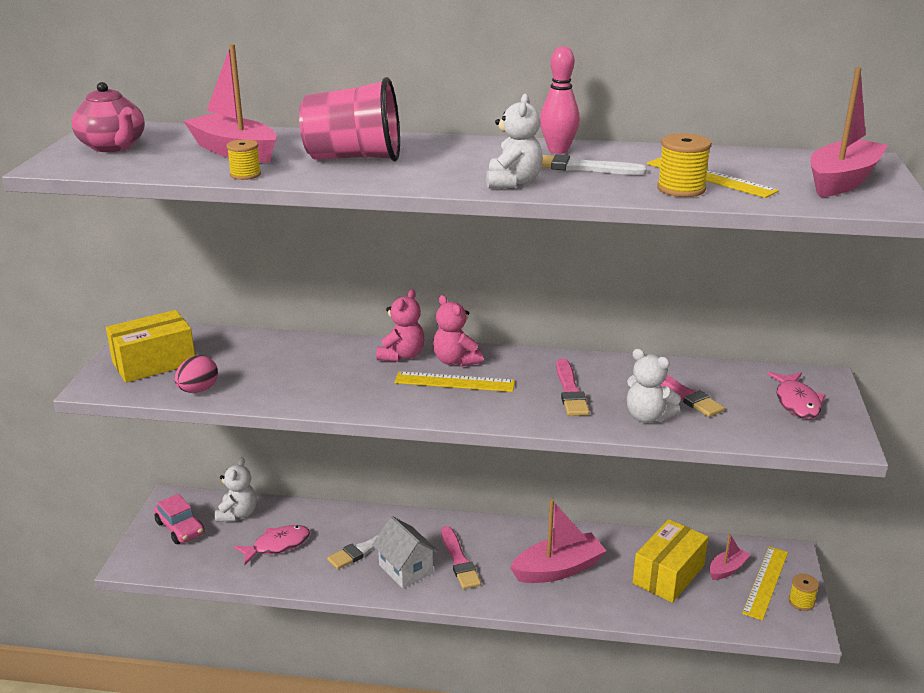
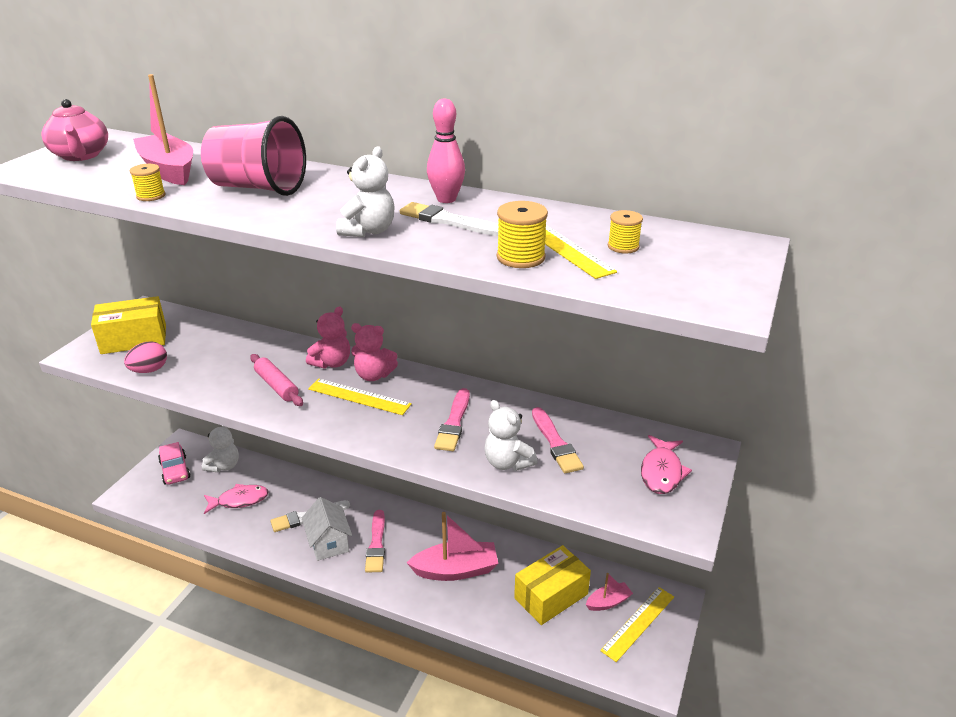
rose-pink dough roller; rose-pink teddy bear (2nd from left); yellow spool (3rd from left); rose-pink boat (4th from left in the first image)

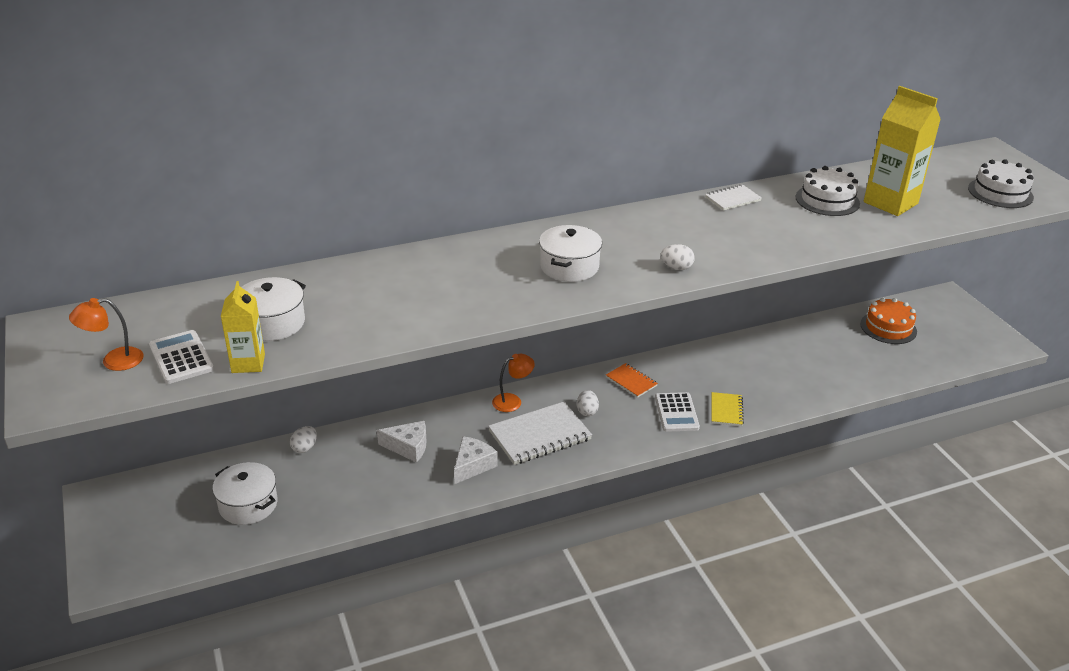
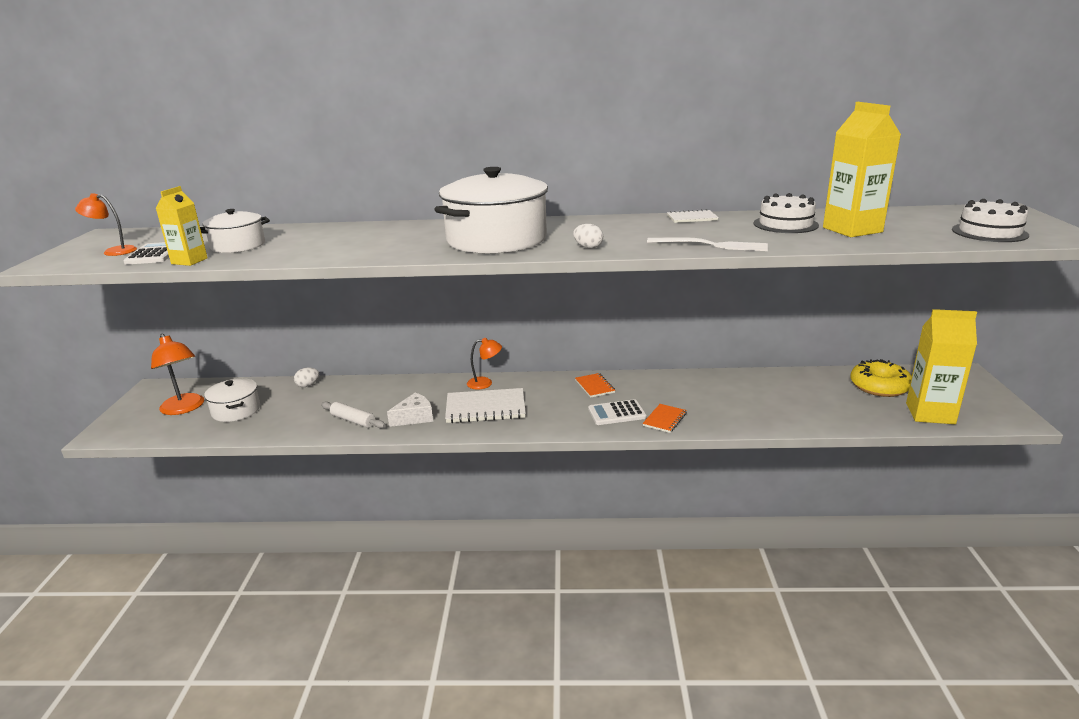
orange-coloured lamp (2nd from left); pure white dough roller; pure white stockpot (3rd from left); pure white pocket calculator (2nd from left); orange-coloured notepad (2nd from left); pure white dinner fork; yellow donut; yellow carton (3rd from left); pure white piece of cheese (1st from left in the first image); pure white toy egg (2nd from left in the first image)

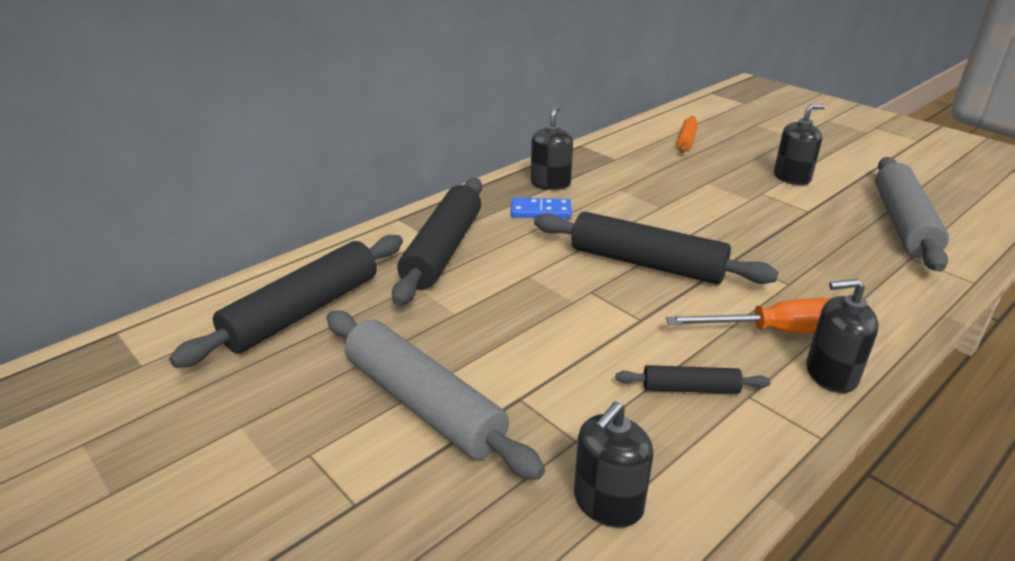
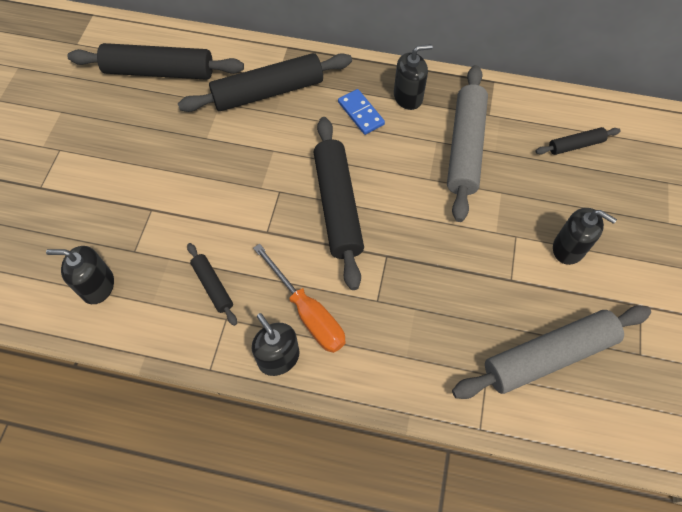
ash-grey dough roller (1st from left); ebony dough roller (5th from left)

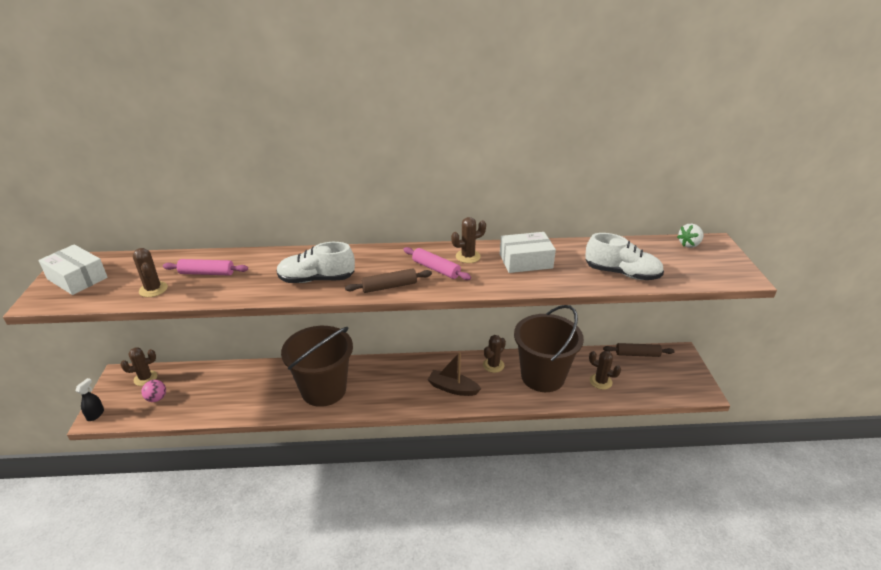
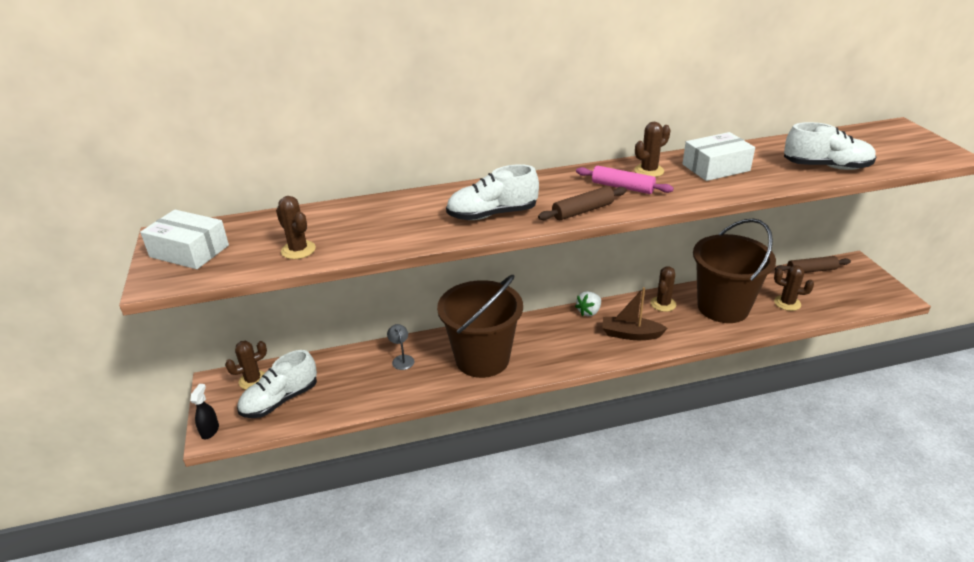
pure white sneaker (1st from left); ash-grey lamp; pure white berry; rose-pink dough roller (1st from left in the first image)

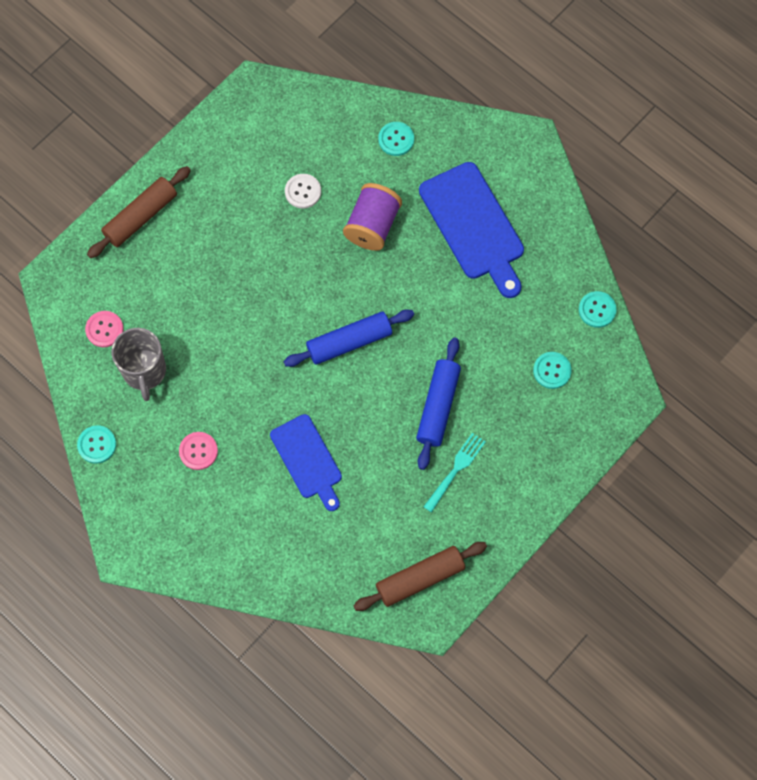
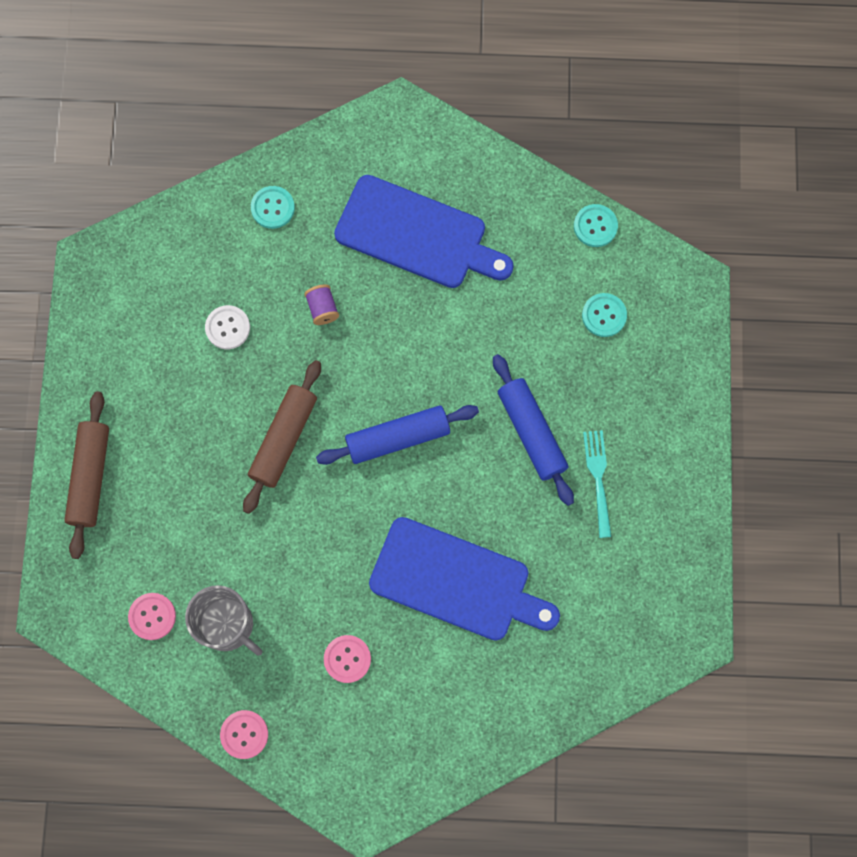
rose-pink button (2nd from left); russet dough roller (2nd from left); purple spool; royal blue dough roller (1st from left); royal blue chopping board (2nd from left)

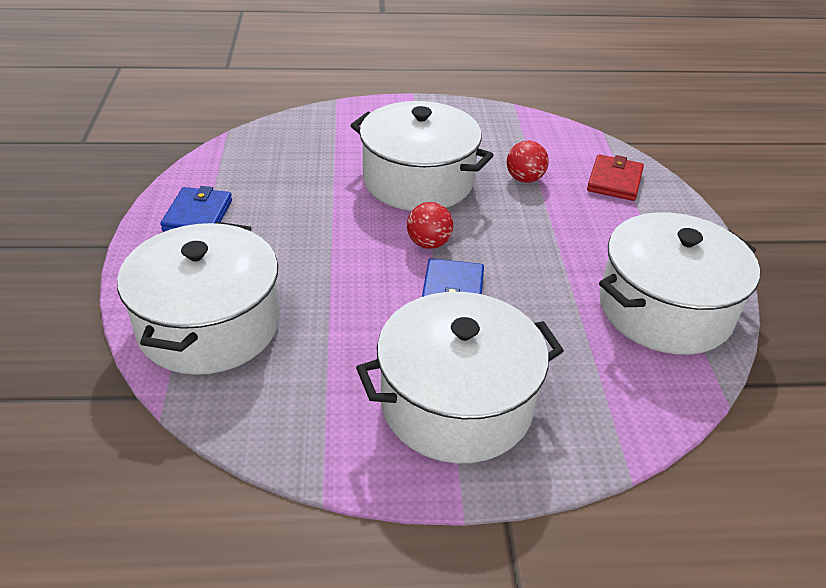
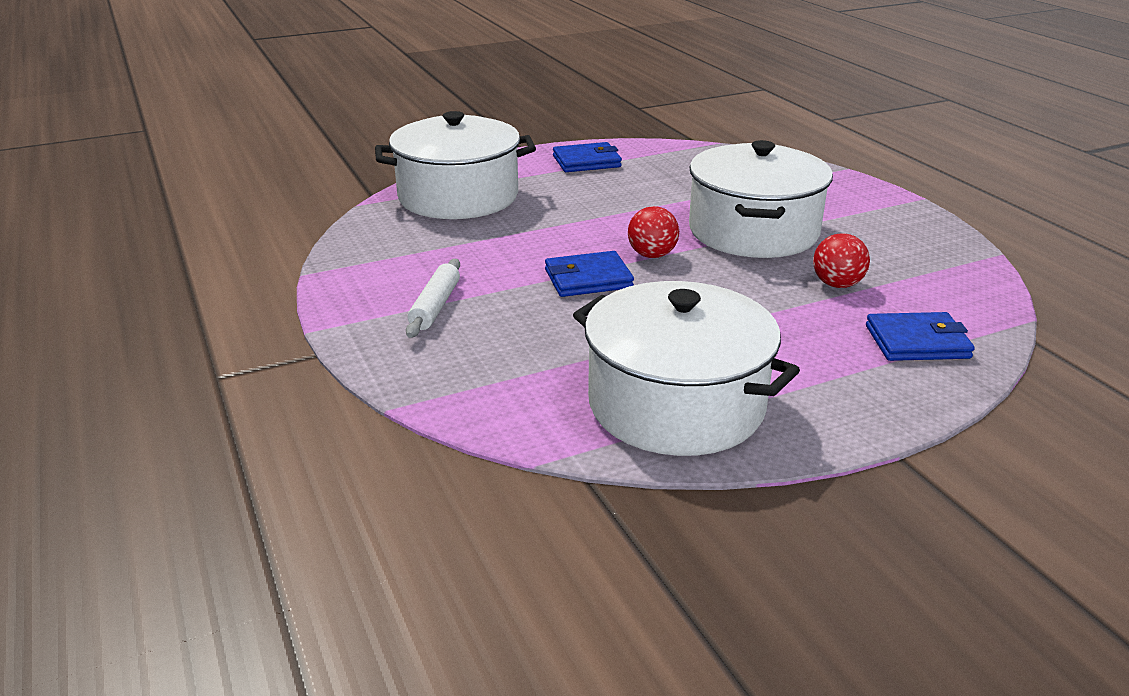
pure white dough roller; royal blue wallet (3rd from left)

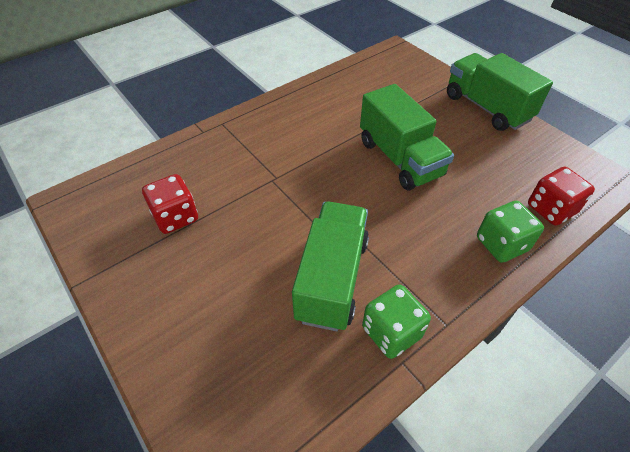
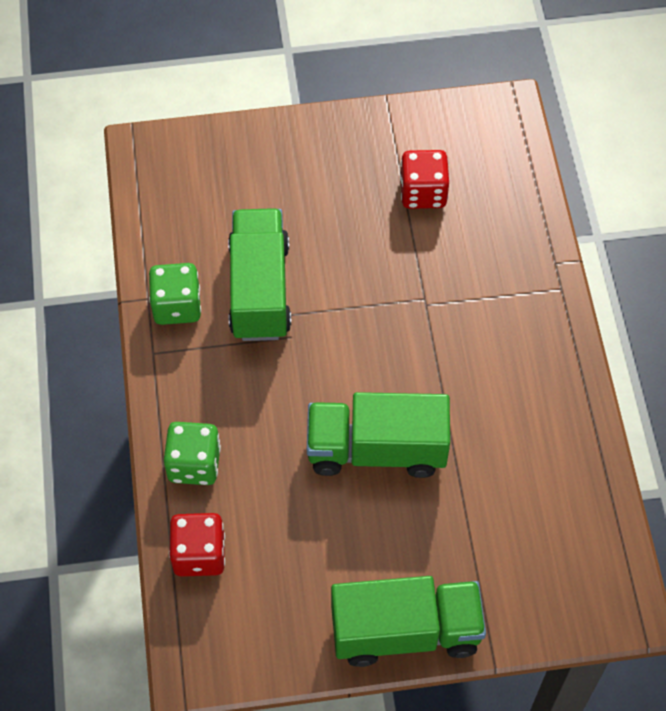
green lorry (1st from left)

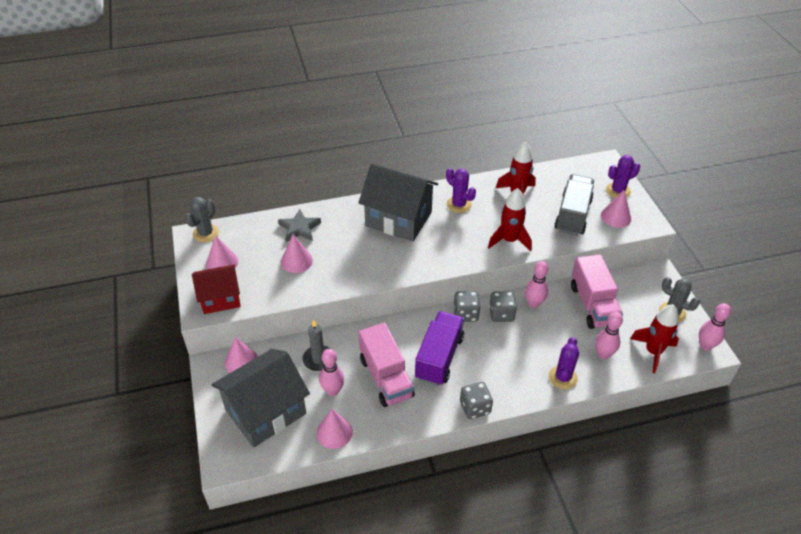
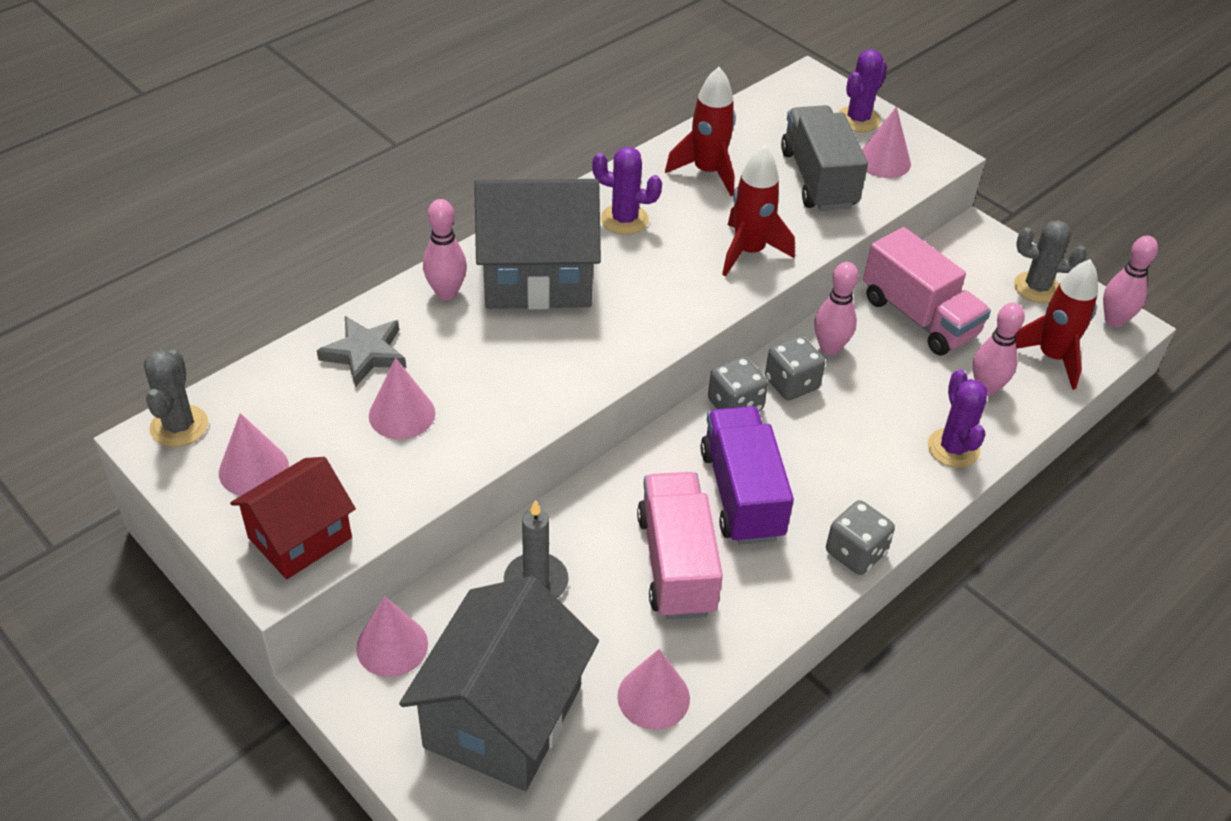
rose-pink skittle (1st from left); rose-pink lorry (1st from left)

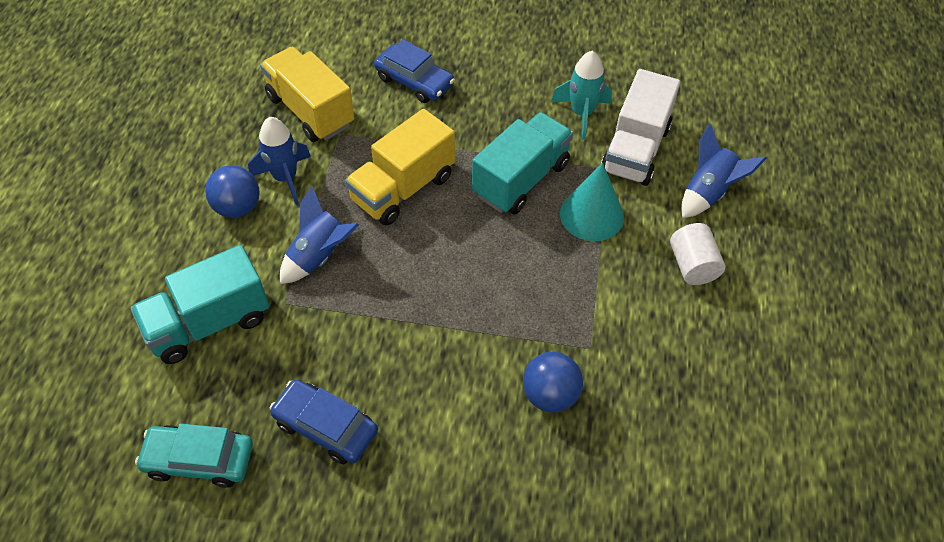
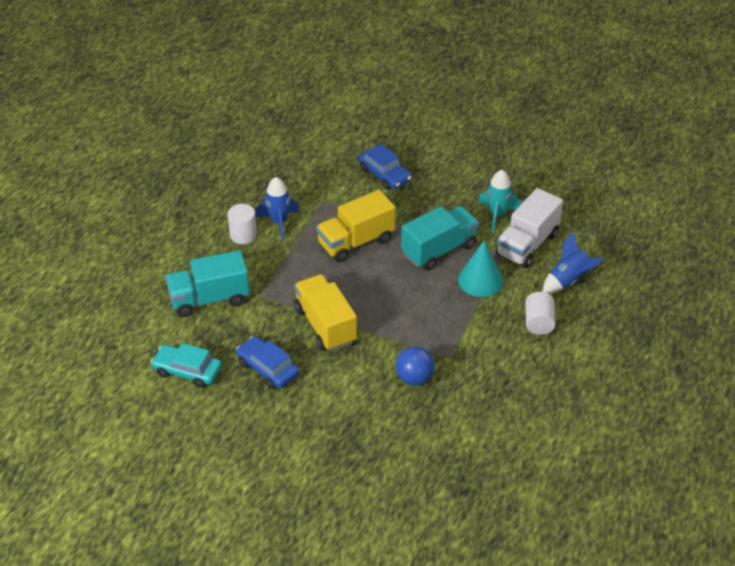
pure white solid cylinder (1st from left); yellow lorry (1st from left); royal blue spaceship (2nd from left in the first image)

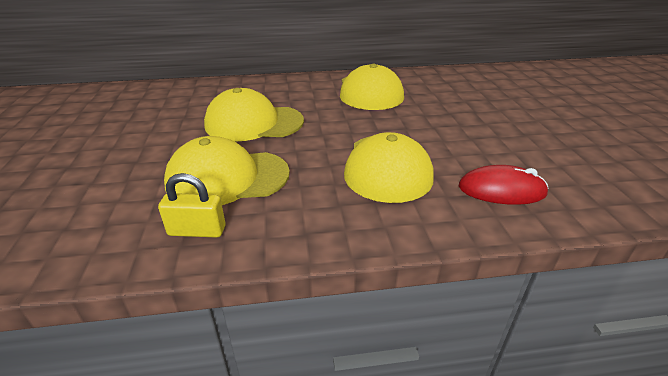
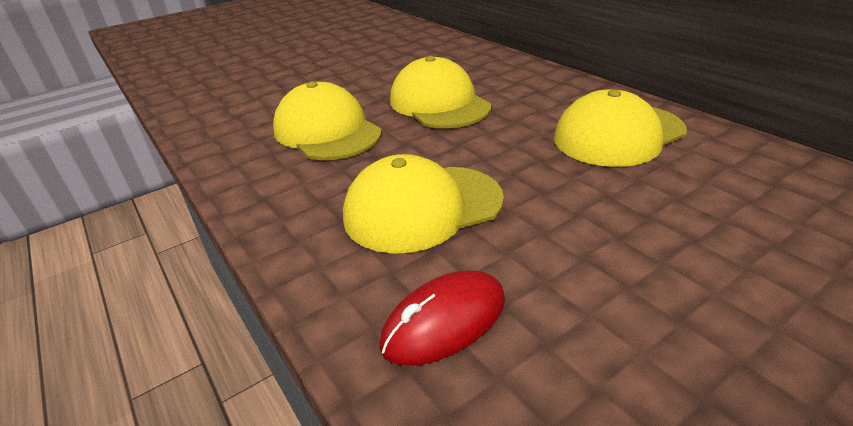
crimson PC mouse; yellow small lock

